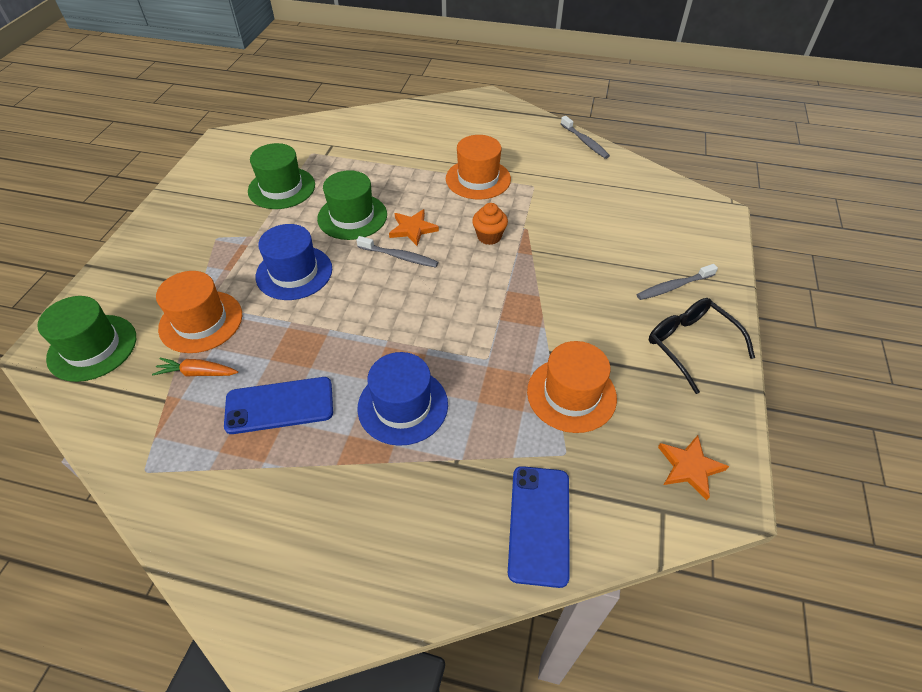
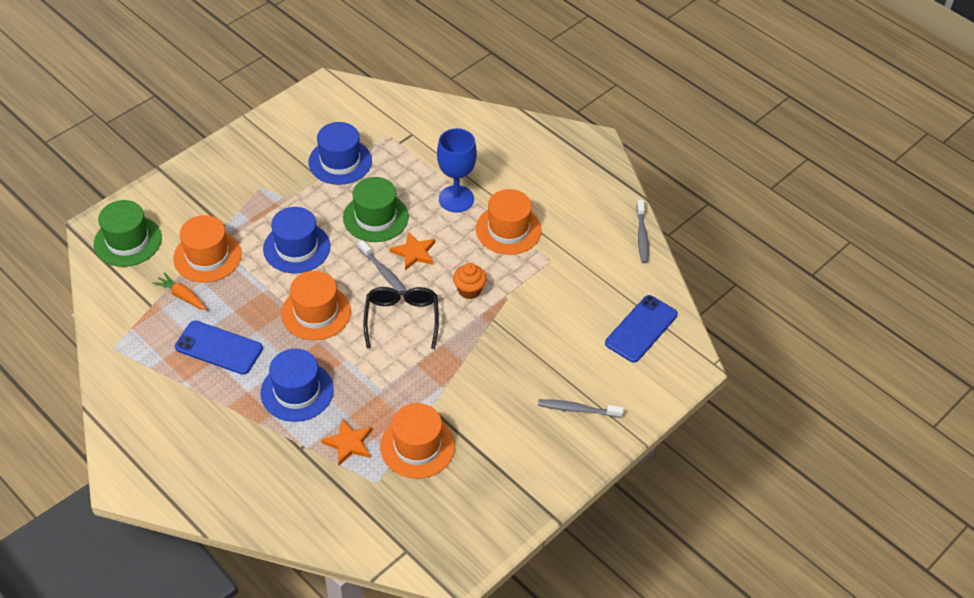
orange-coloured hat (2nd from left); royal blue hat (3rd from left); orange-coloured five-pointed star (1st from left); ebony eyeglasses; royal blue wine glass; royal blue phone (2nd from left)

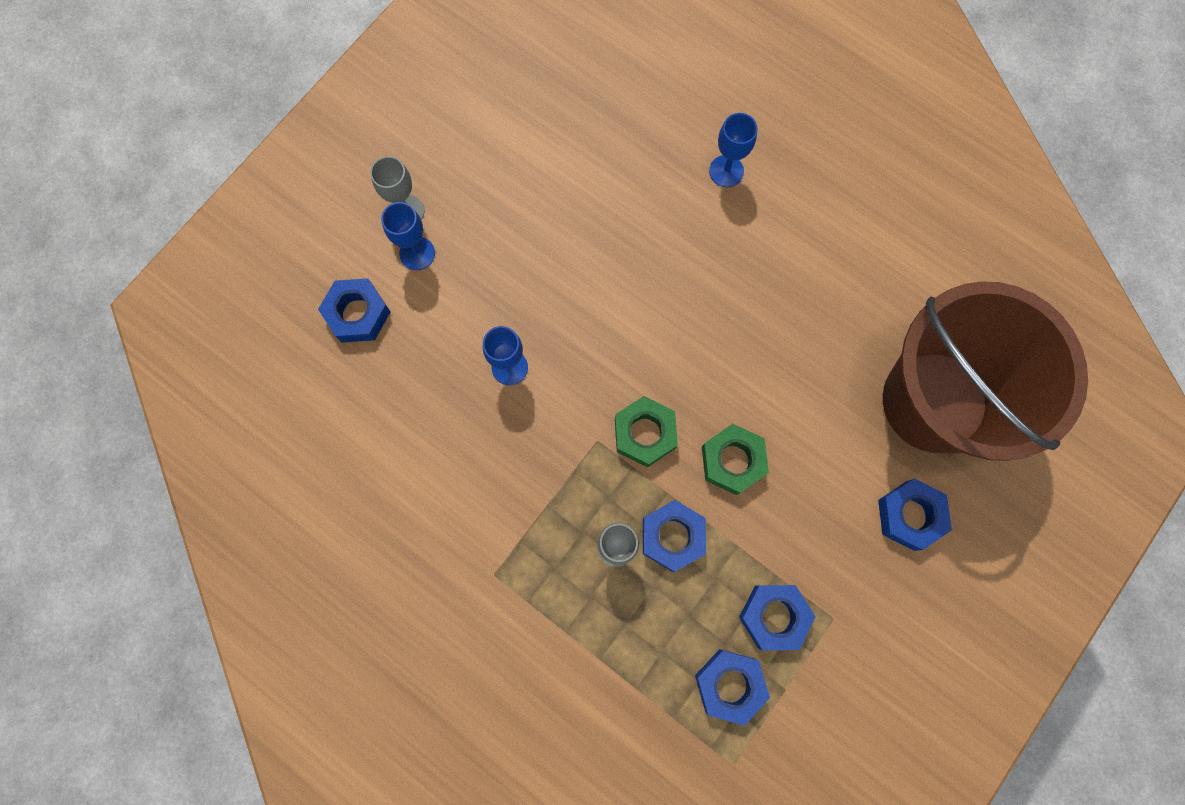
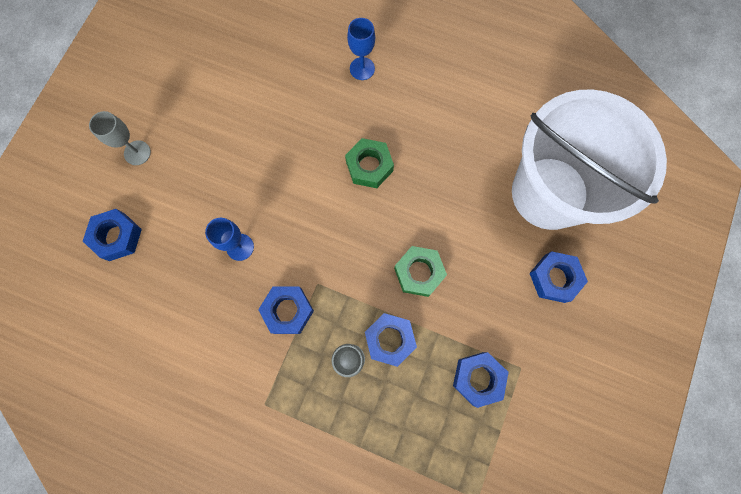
royal blue hexagon nut (2nd from left); green hexagon nut (1st from left); pure white bucket; royal blue wine glass (1st from left in the first image)

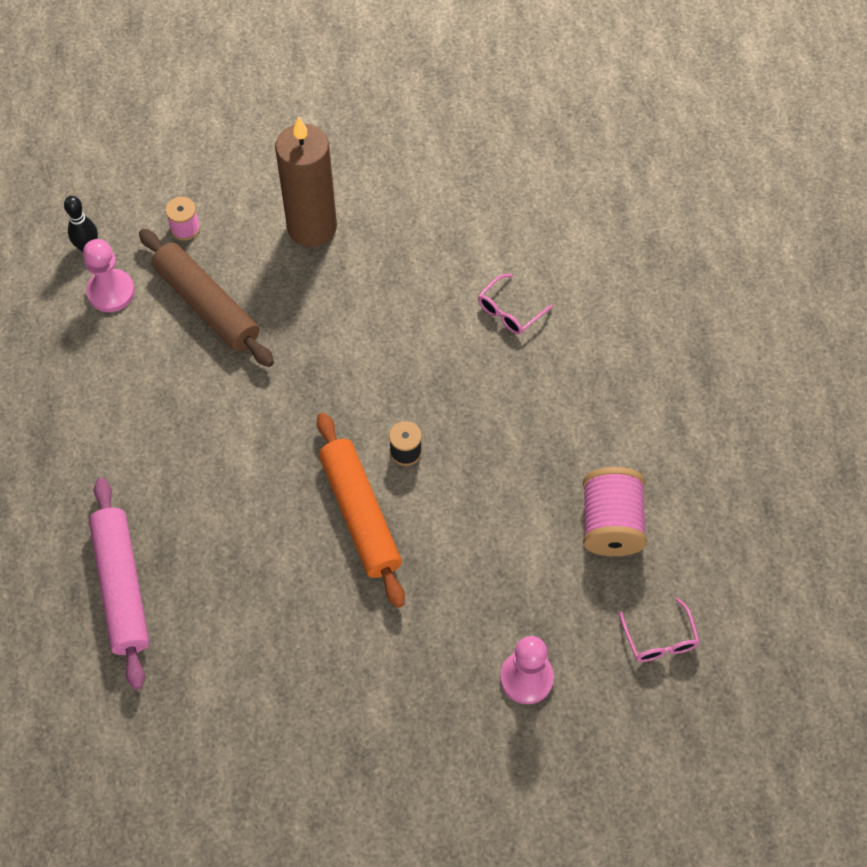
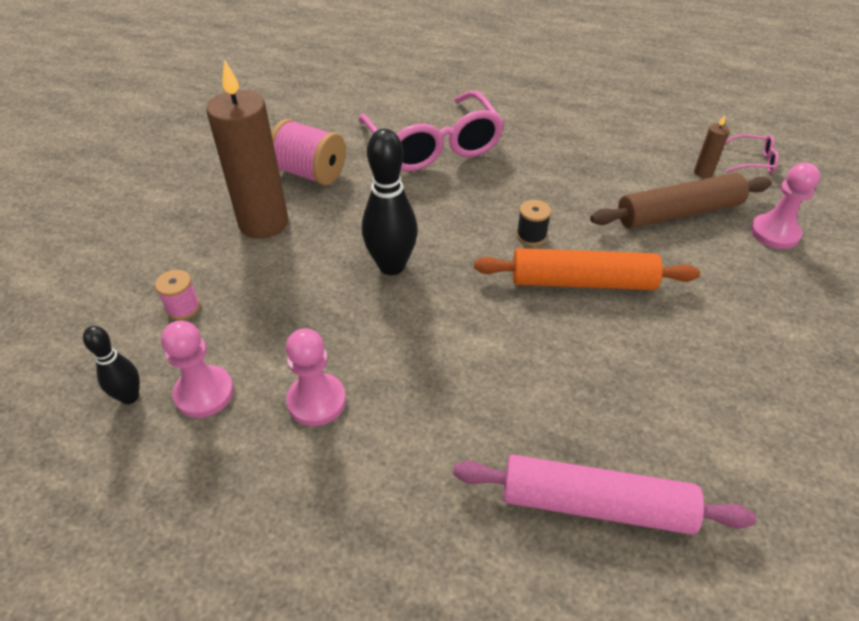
rose-pink spool (2nd from left); rose-pink game pawn (2nd from left); rose-pink eyeglasses (1st from left); ebony skittle (2nd from left); russet dough roller; russet candle (2nd from left)

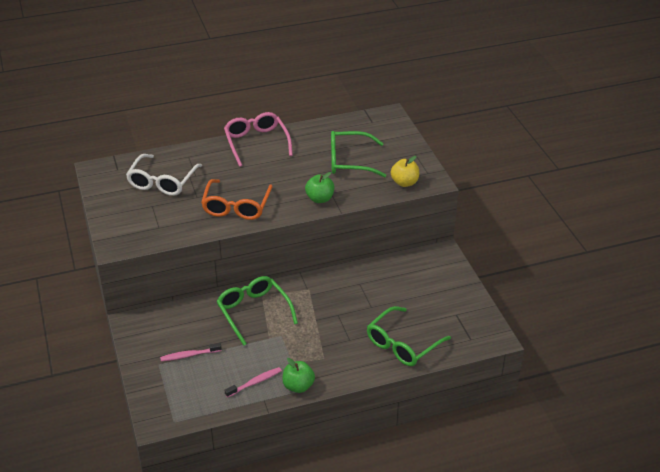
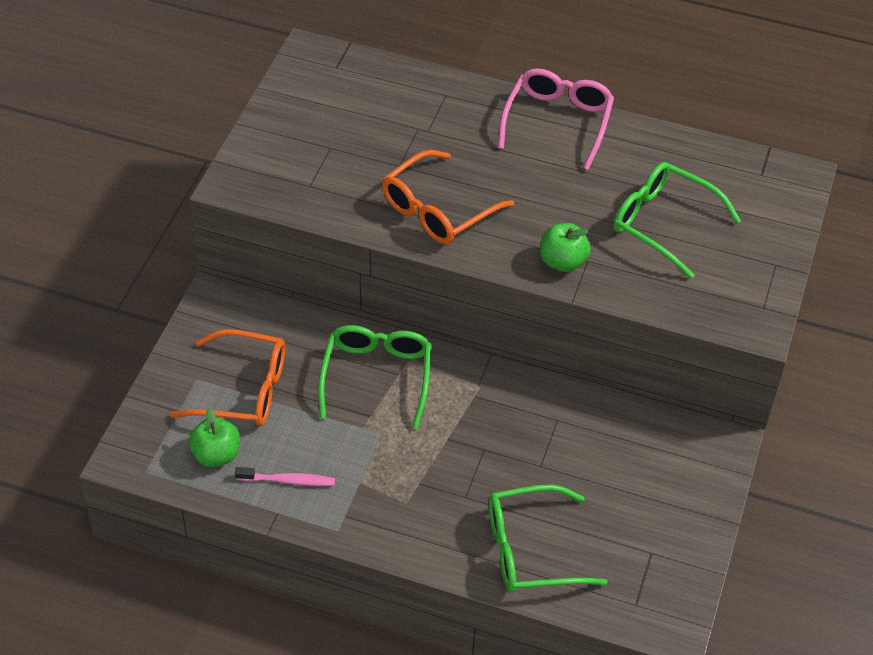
orange-coloured eyeglasses (1st from left); green toy apple (1st from left); pure white eyeglasses; yellow toy apple

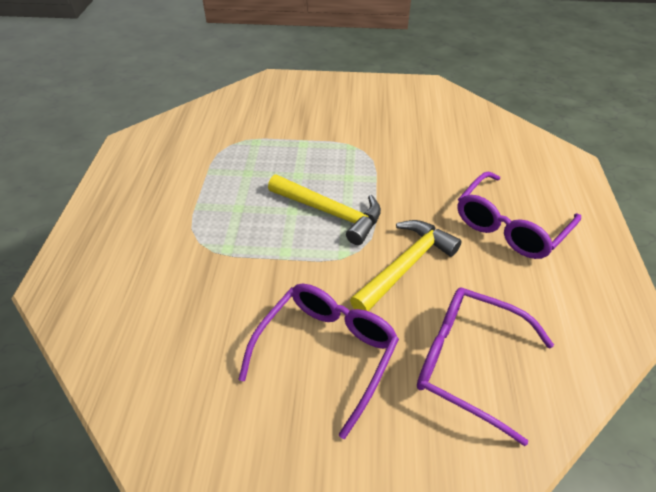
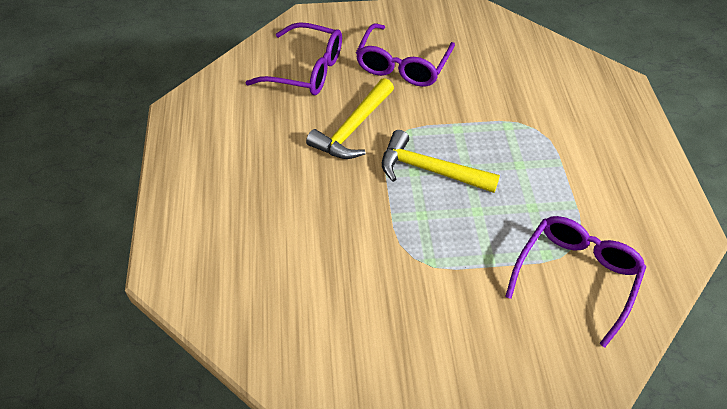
purple eyeglasses (3rd from left)

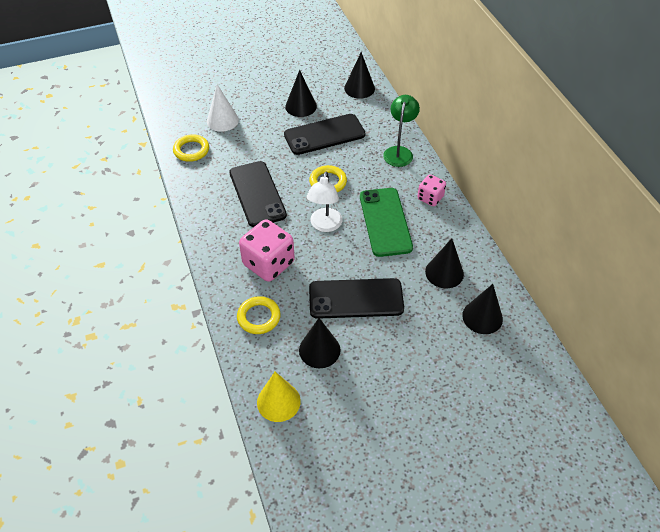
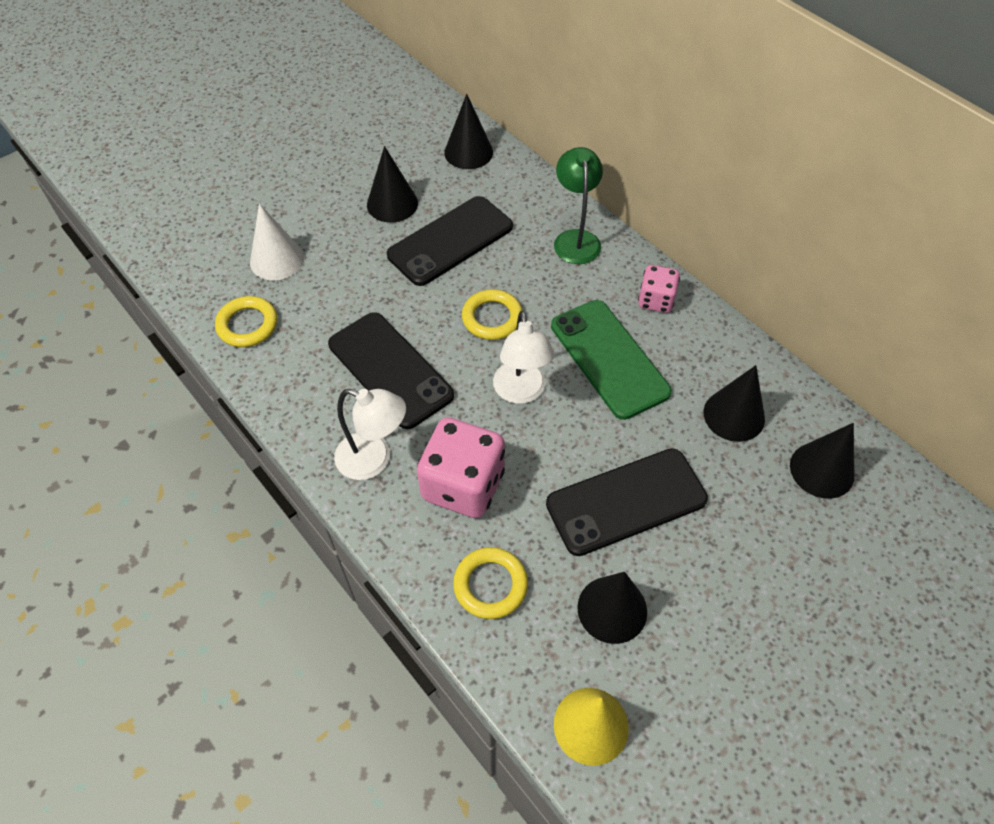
pure white lamp (1st from left)

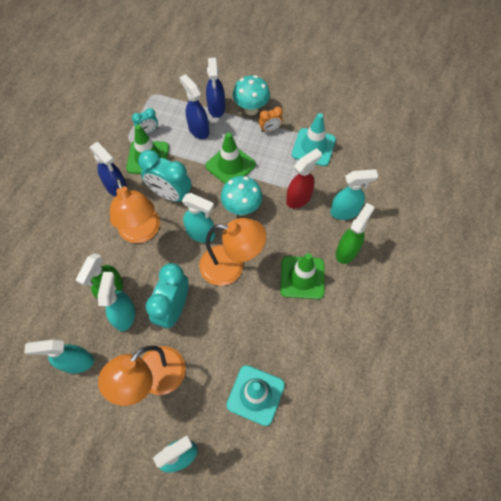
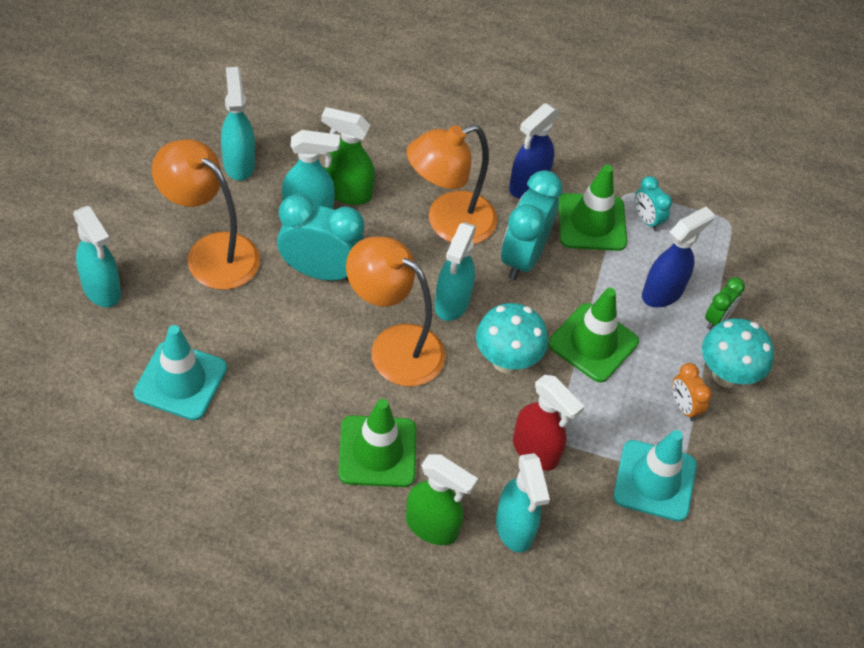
orange-coloured lamp (2nd from left); green bedside clock

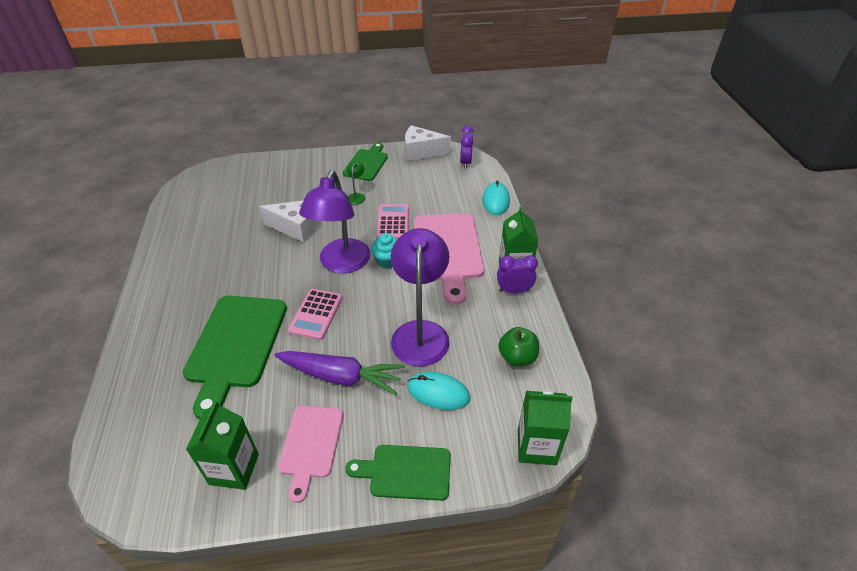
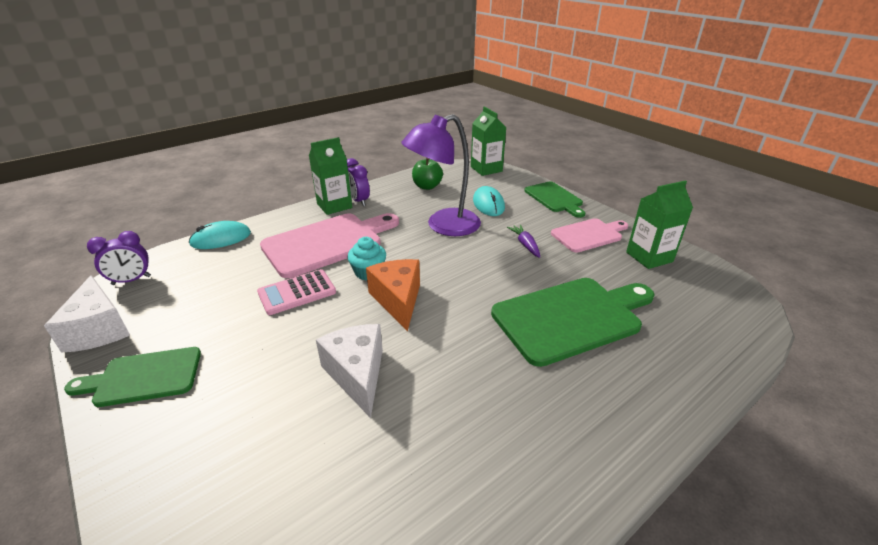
orange-coloured piece of cheese; purple root vegetable; rose-pink pocket calculator (1st from left in the first image); green lamp

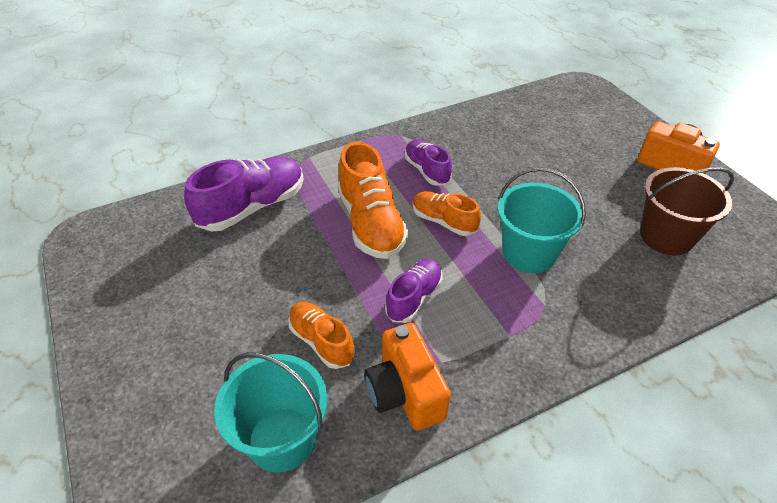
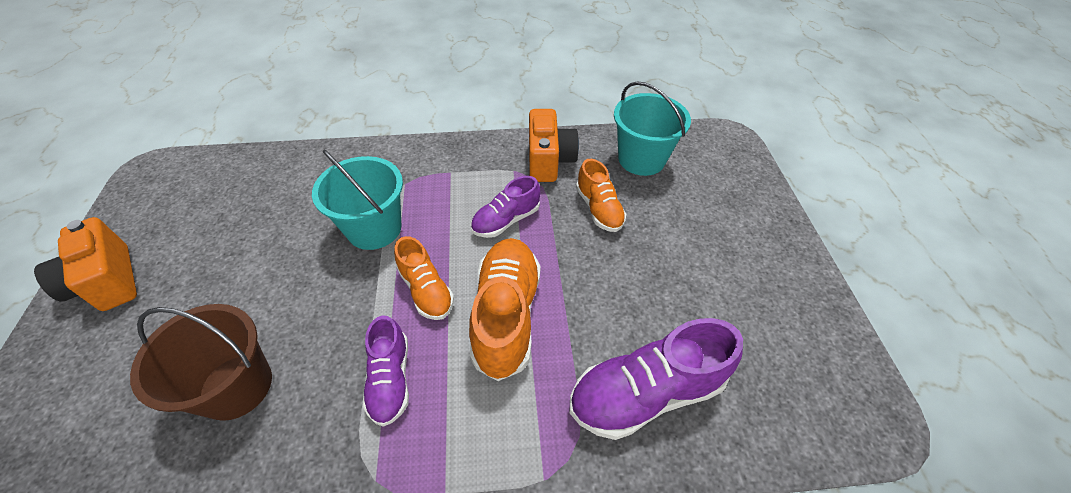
russet bucket

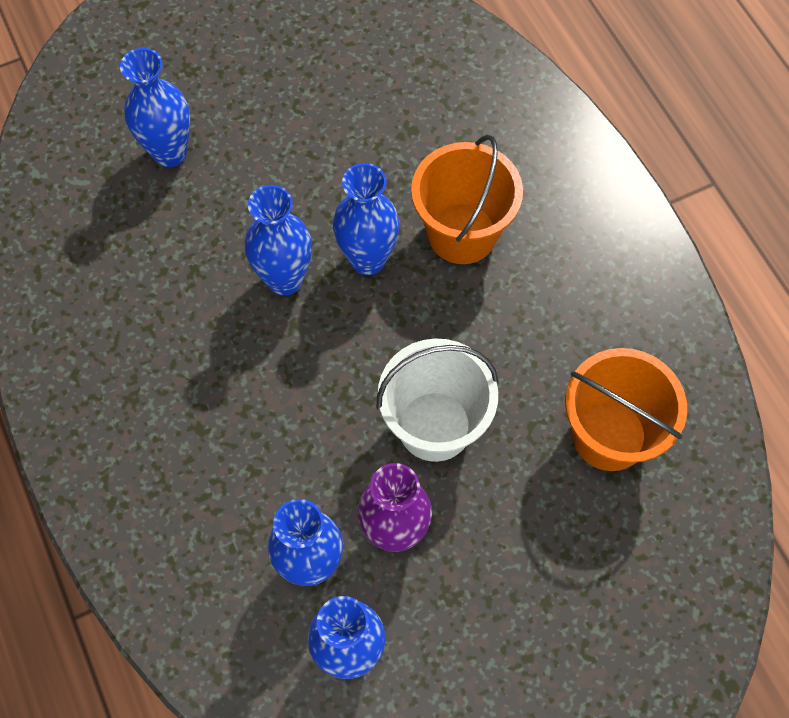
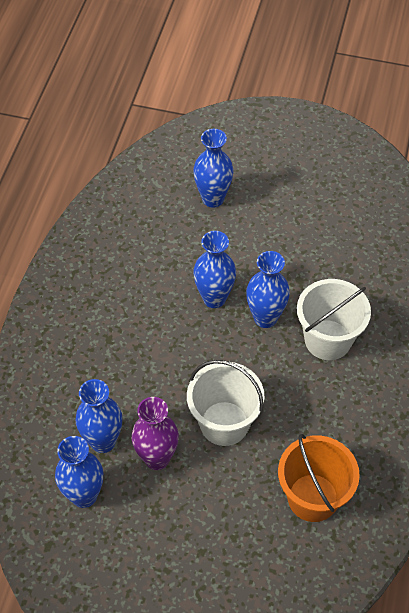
pure white bucket (2nd from left)

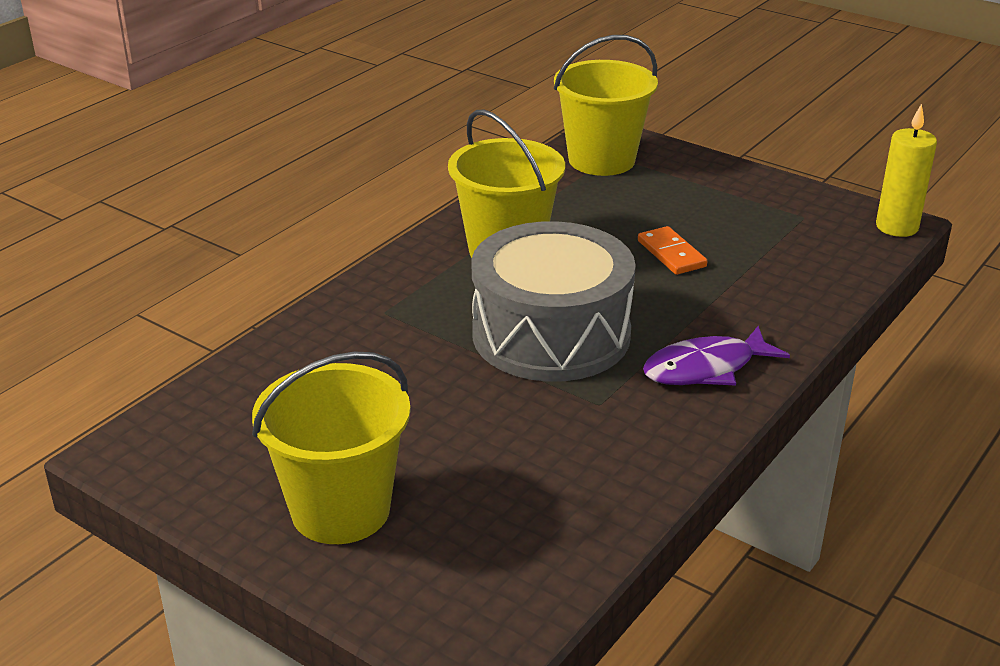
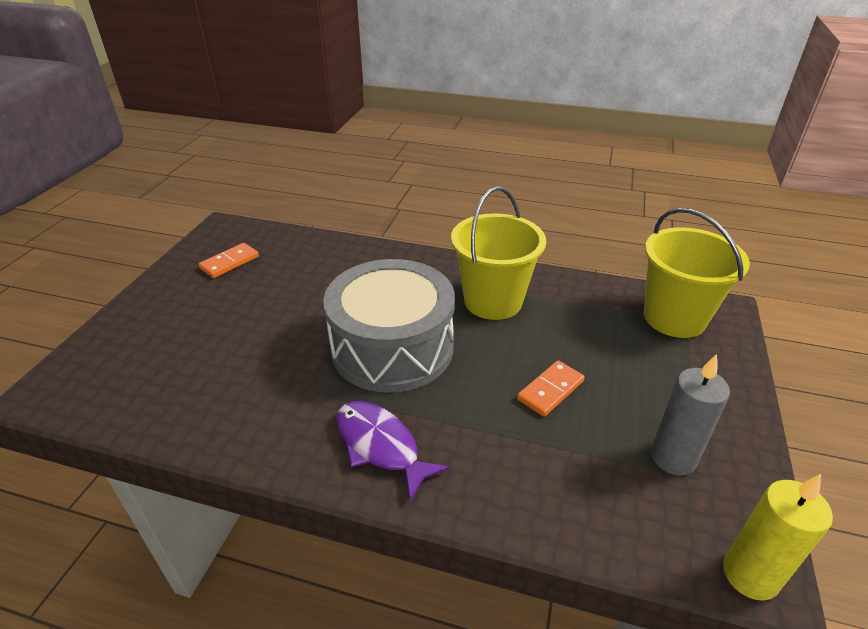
orange-coloured domino piece (1st from left); ash-grey candle; yellow bucket (1st from left in the first image)

